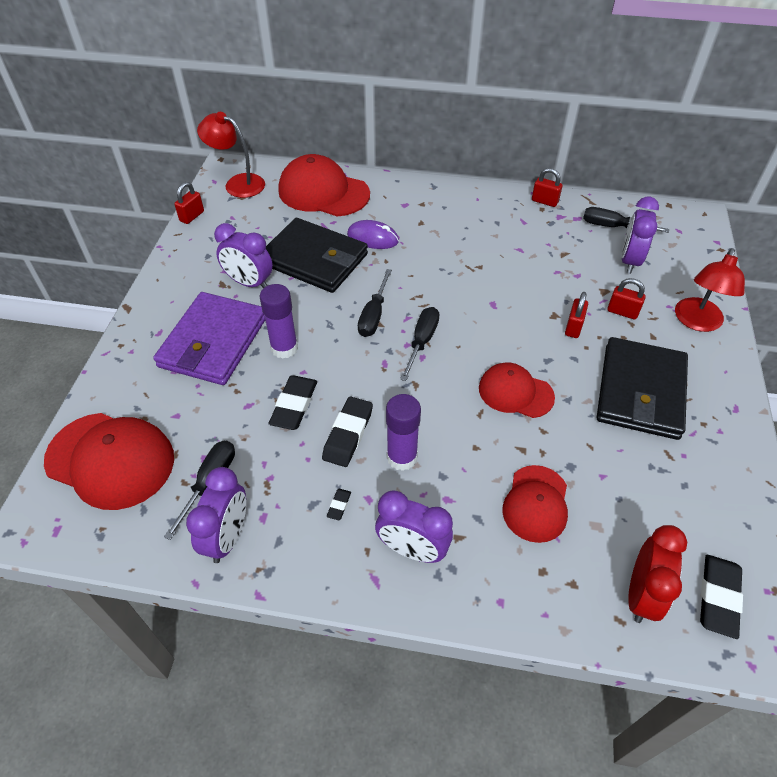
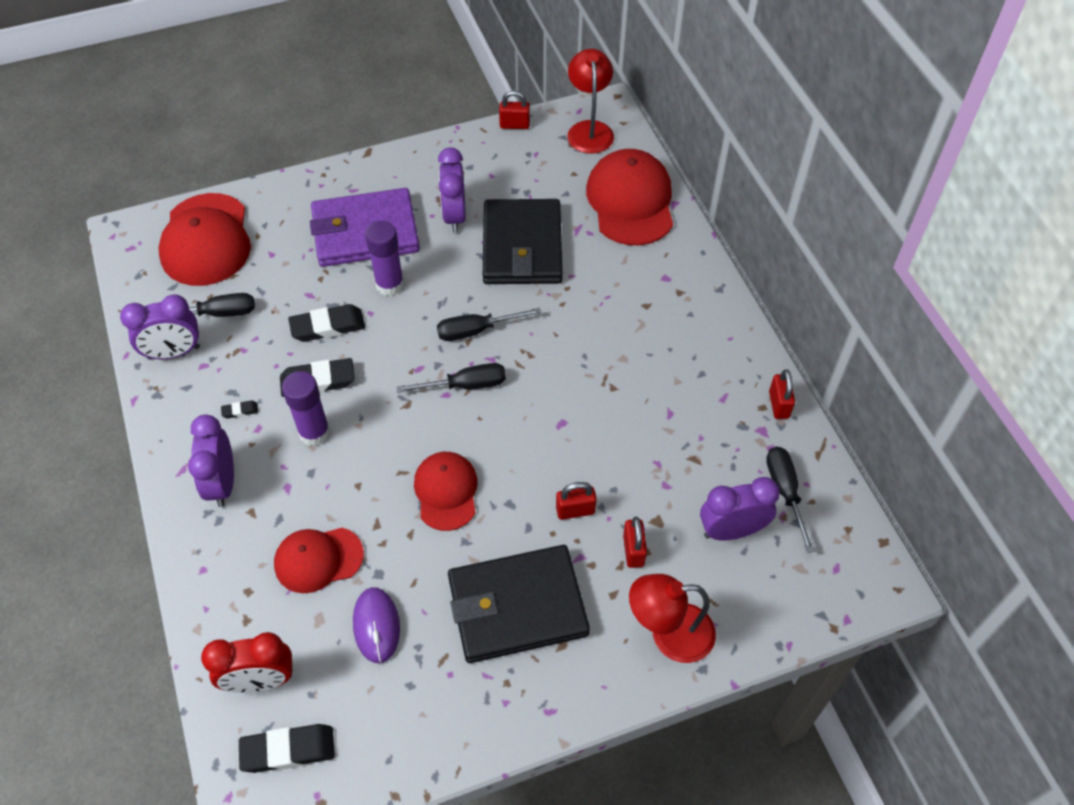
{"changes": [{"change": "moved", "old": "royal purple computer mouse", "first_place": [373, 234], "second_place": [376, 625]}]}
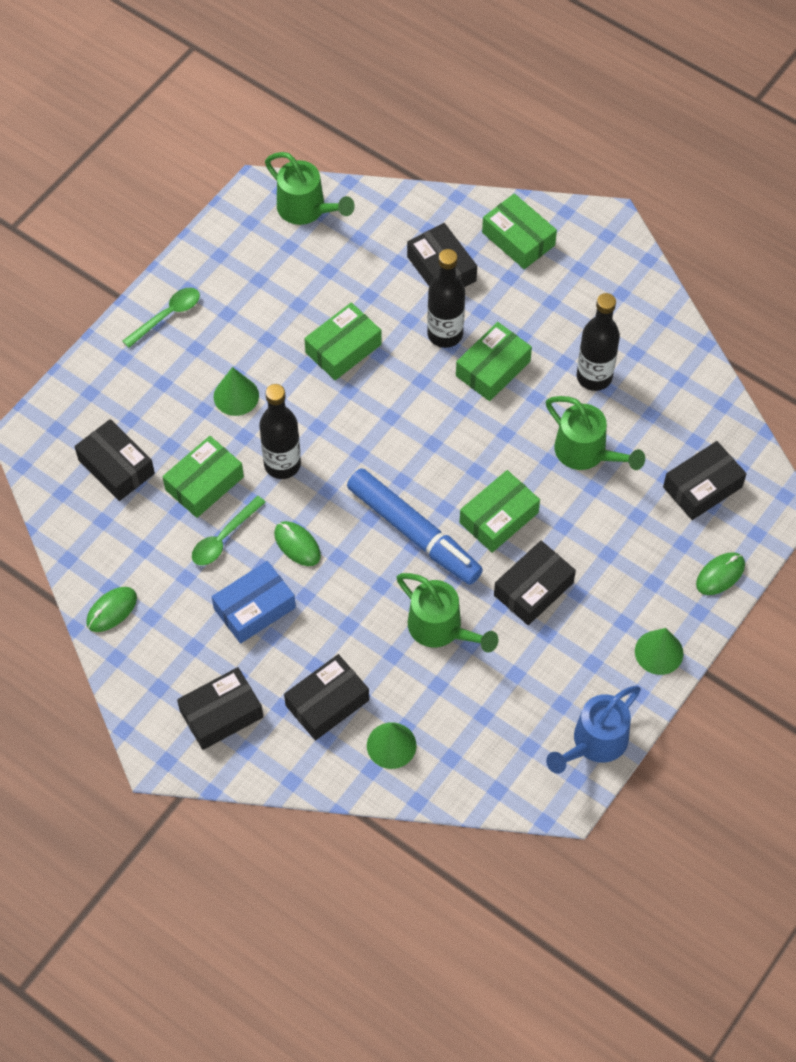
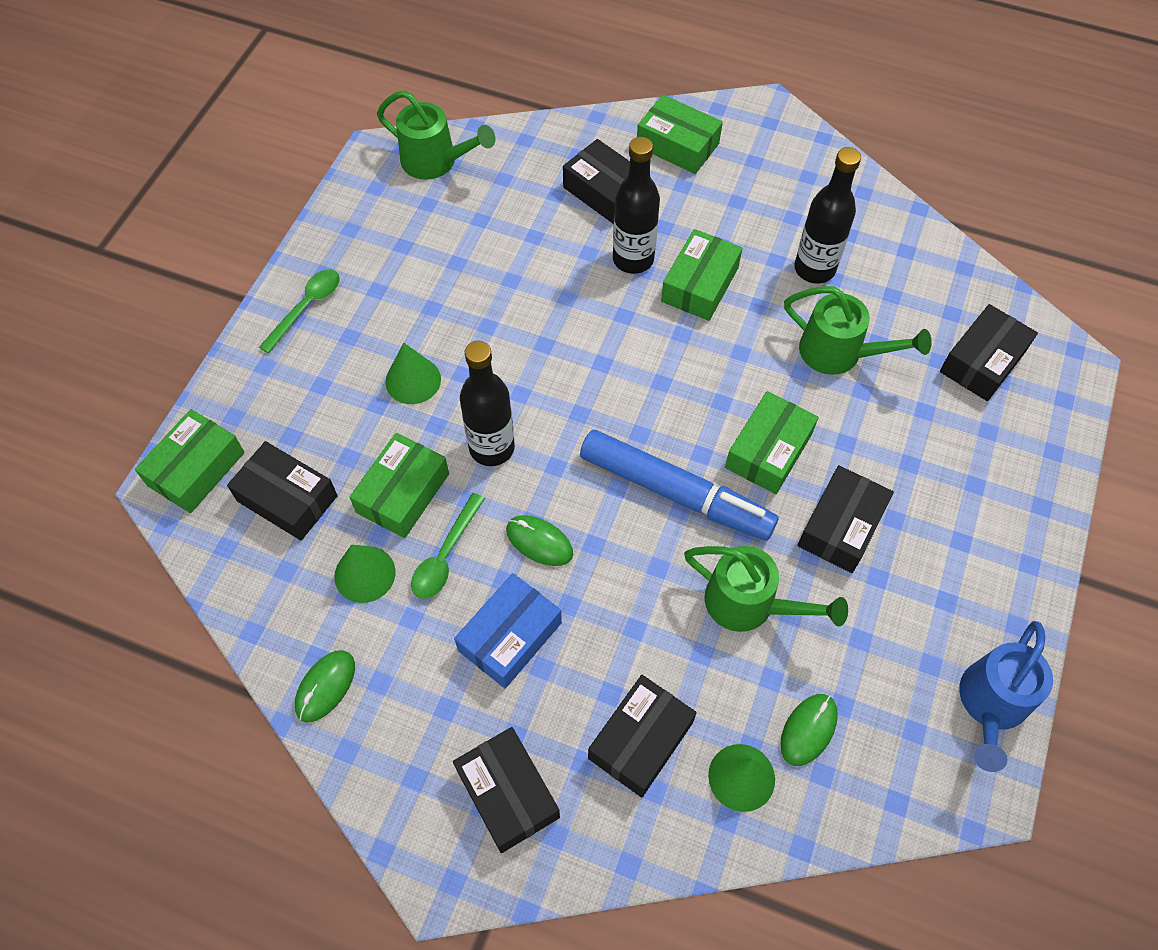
{"changes": [{"change": "moved", "old": "green parcel", "first_place": [343, 341], "second_place": [190, 461]}, {"change": "moved", "old": "green solid cone", "first_place": [659, 651], "second_place": [365, 574]}, {"change": "moved", "old": "green computer mouse", "first_place": [720, 573], "second_place": [809, 730]}, {"change": "turned", "old": "jet-black parcel", "first_place": [220, 708], "second_place": [506, 790], "degrees": -75}]}
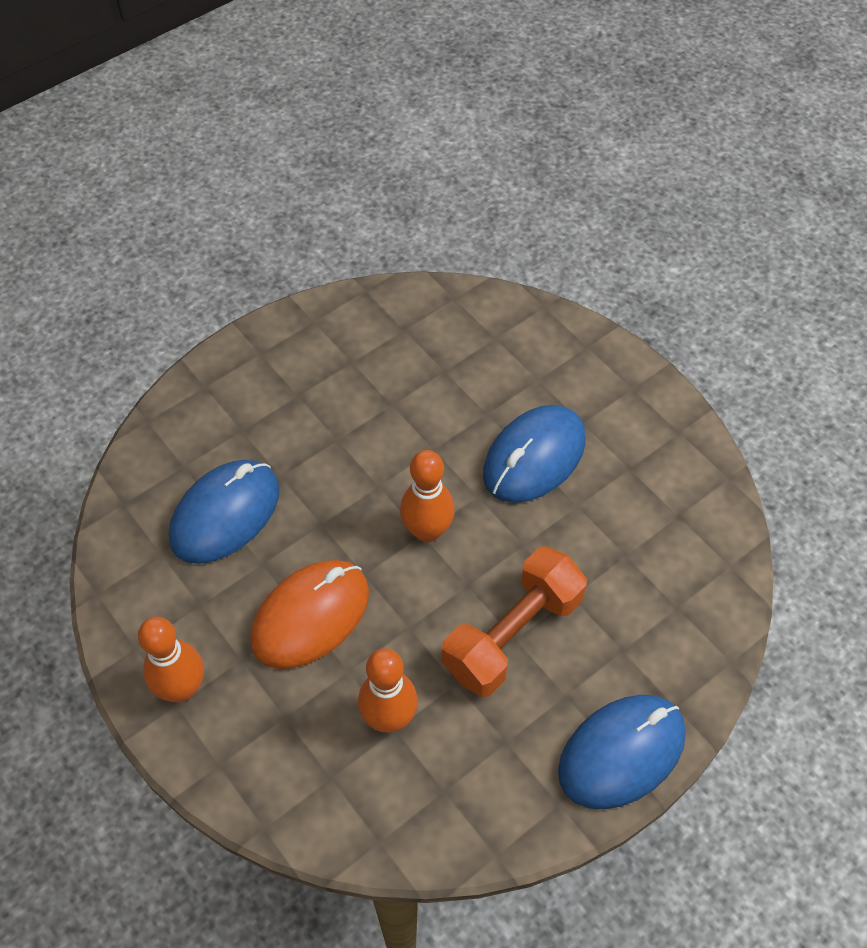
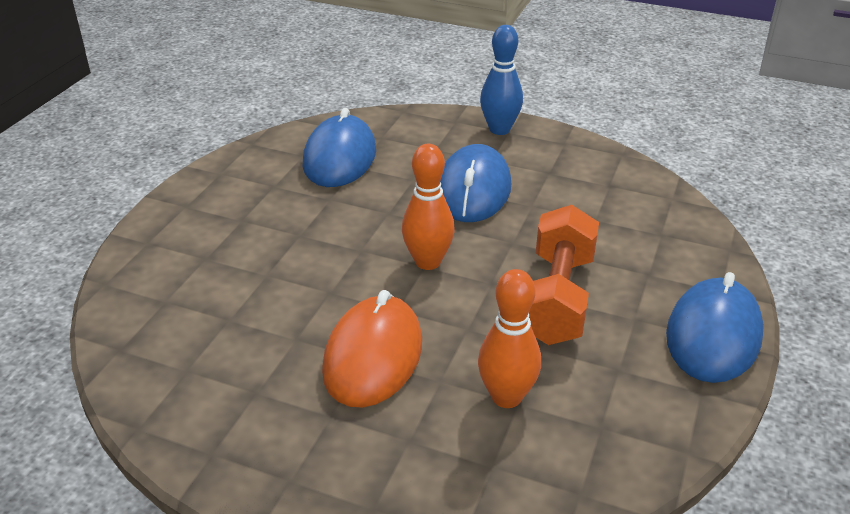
{"changes": [{"change": "removed", "old": "orange bowling pin", "first_place": [171, 659]}, {"change": "added", "new": "blue bowling pin", "second_place": [501, 80]}, {"change": "moved", "old": "blue computer mouse", "first_place": [224, 512], "second_place": [339, 147]}]}
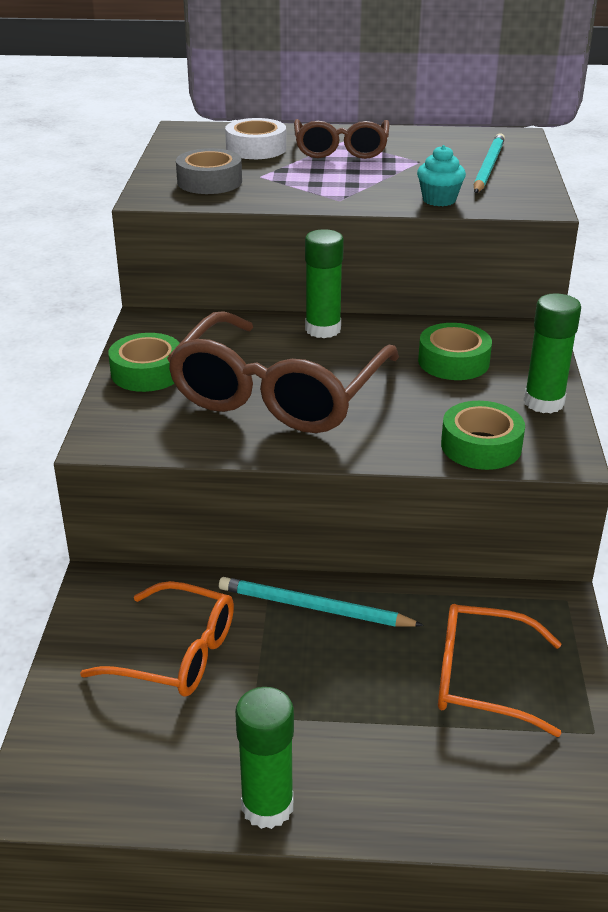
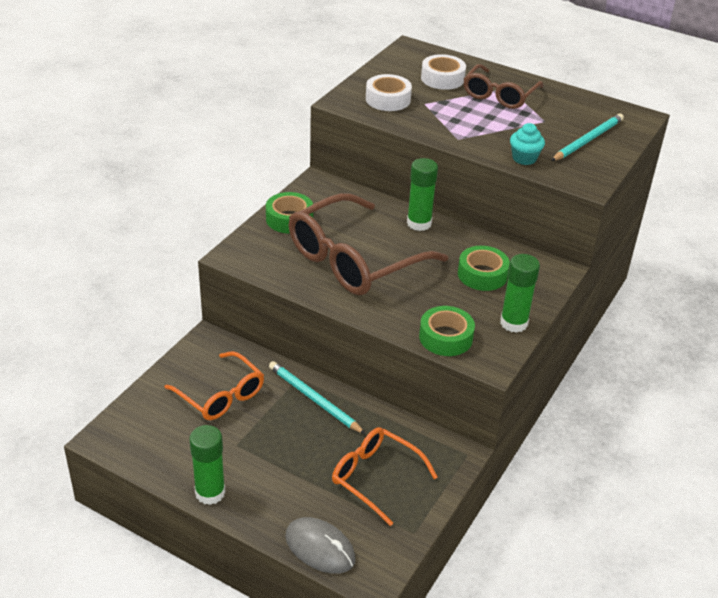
{"changes": [{"change": "added", "new": "gray computer mouse", "second_place": [320, 545]}, {"change": "recoloured", "old": "gray sticky tape", "new": "white sticky tape", "first_place": [209, 171], "second_place": [389, 92]}]}
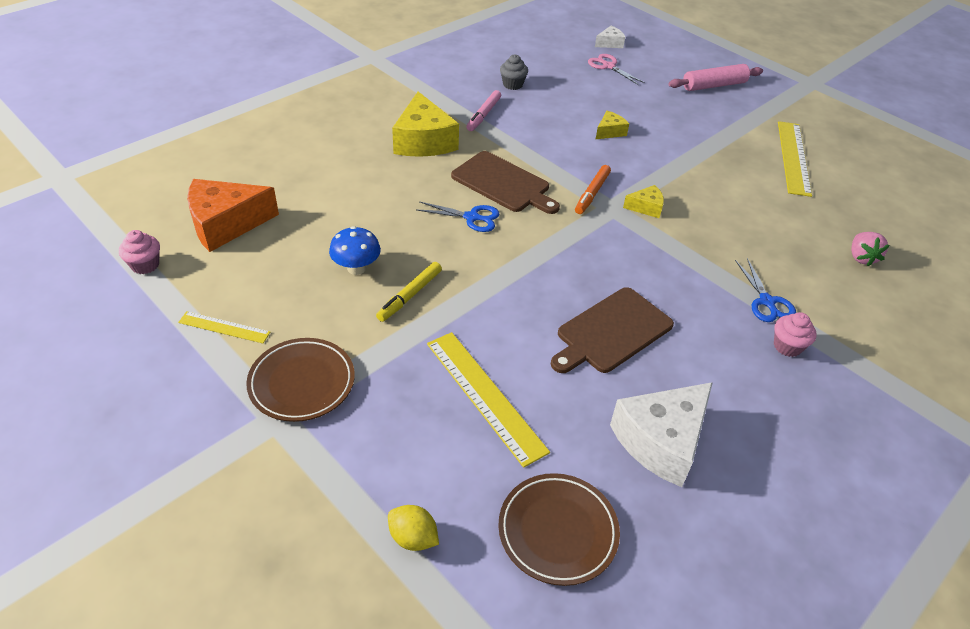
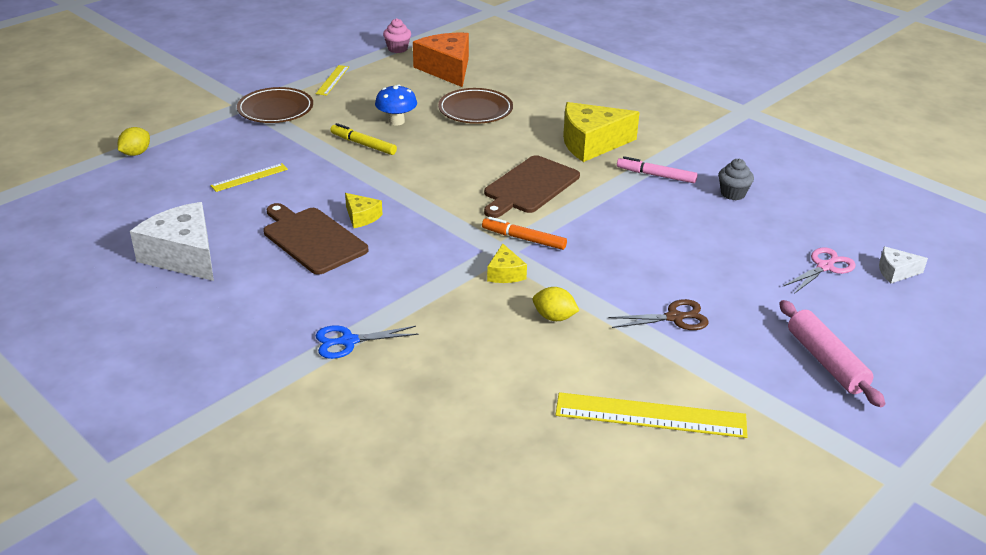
{"changes": [{"change": "removed", "old": "blue scissors", "first_place": [458, 216]}, {"change": "removed", "old": "rosy cupcake", "first_place": [795, 334]}, {"change": "removed", "old": "rosy strawberry", "first_place": [870, 249]}, {"change": "added", "new": "yellow toy lemon", "second_place": [556, 304]}, {"change": "added", "new": "dark brown scissors", "second_place": [658, 314]}, {"change": "moved", "old": "dark brown dinner plate", "first_place": [559, 529], "second_place": [475, 106]}, {"change": "moved", "old": "yellow piece of cheese", "first_place": [612, 125], "second_place": [364, 210]}, {"change": "turned", "old": "white piece of cheese", "first_place": [610, 37], "second_place": [903, 264], "degrees": 120}, {"change": "resized", "old": "yellow ruler", "first_place": [488, 400], "second_place": [249, 177], "factor": 0.55}]}
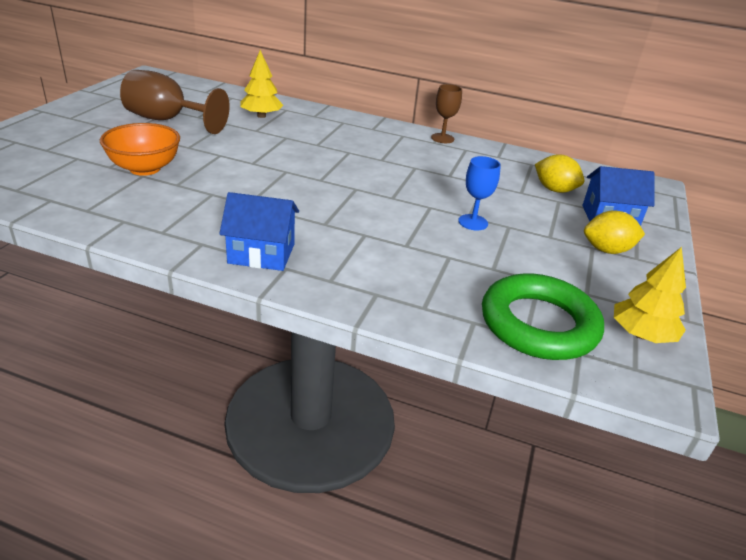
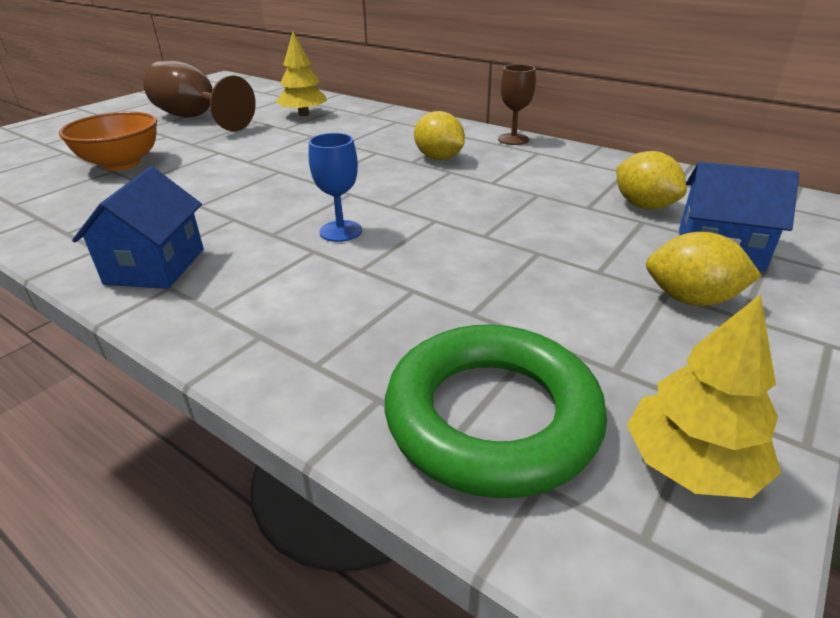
{"changes": [{"change": "added", "new": "yellow toy lemon", "second_place": [439, 135]}, {"change": "moved", "old": "blue goblet", "first_place": [479, 193], "second_place": [335, 187]}, {"change": "turned", "old": "blue toy house", "first_place": [259, 231], "second_place": [138, 227], "degrees": 75}]}
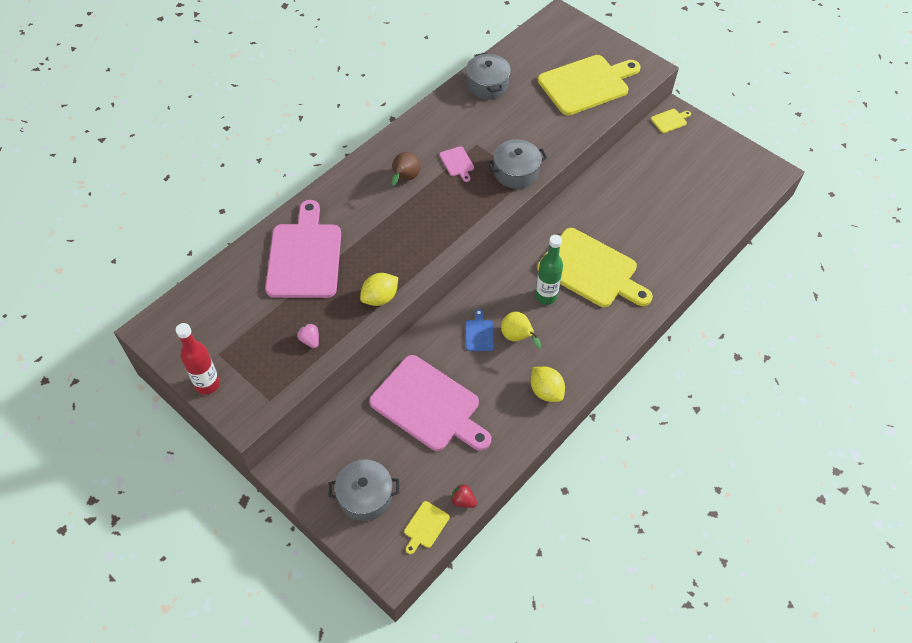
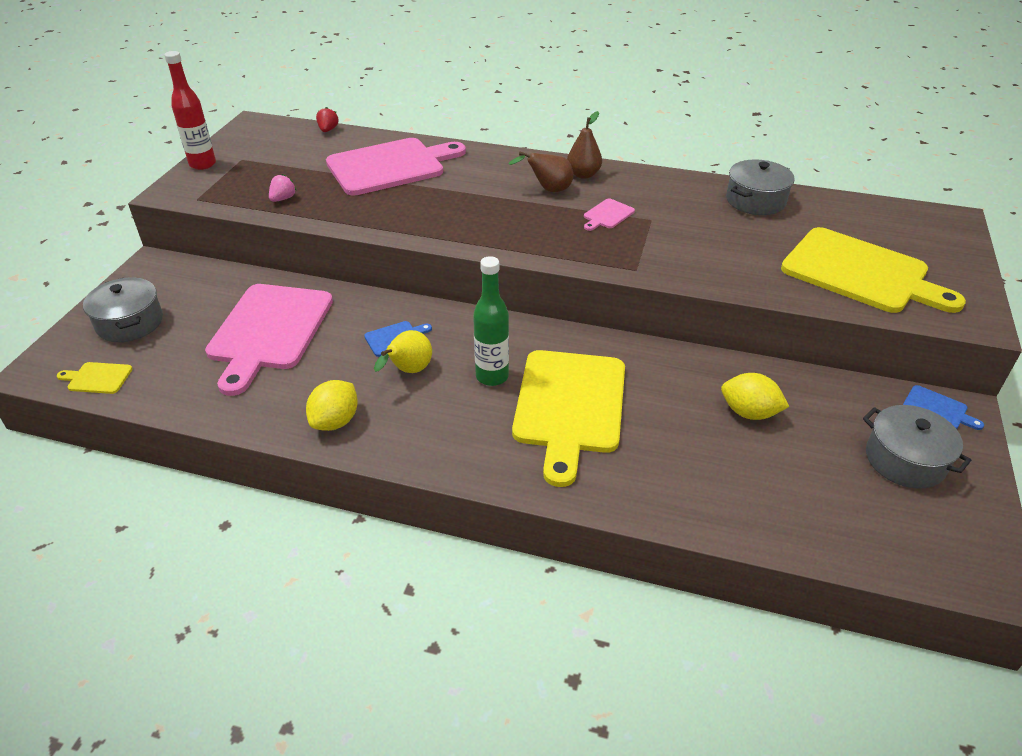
{"changes": [{"change": "added", "new": "dark brown pear fruit", "second_place": [584, 145]}, {"change": "moved", "old": "yellow toy lemon", "first_place": [379, 289], "second_place": [755, 396]}, {"change": "moved", "old": "red strawberry", "first_place": [464, 496], "second_place": [327, 119]}, {"change": "moved", "old": "gray pot", "first_place": [517, 164], "second_place": [917, 447]}, {"change": "recoloured", "old": "yellow cutting board", "new": "blue cutting board", "first_place": [671, 121], "second_place": [943, 407]}]}
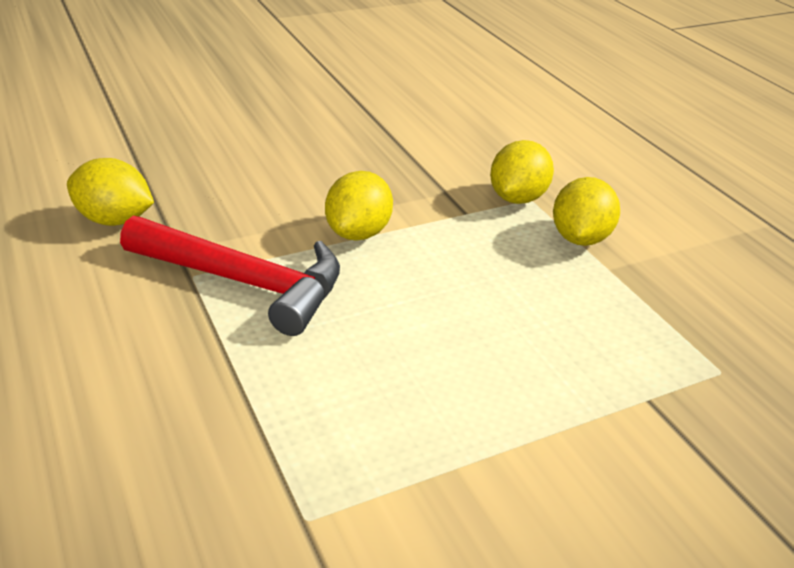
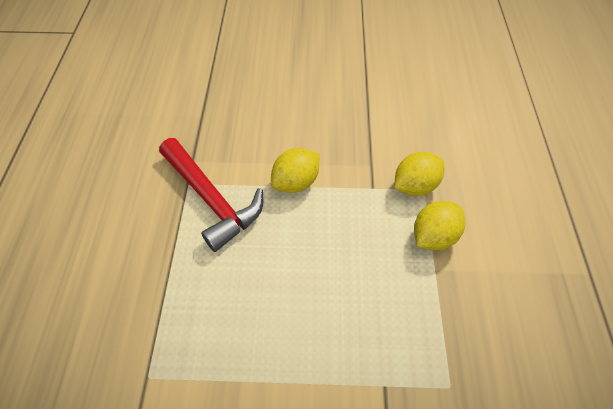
{"changes": [{"change": "removed", "old": "yellow toy lemon", "first_place": [110, 192]}]}
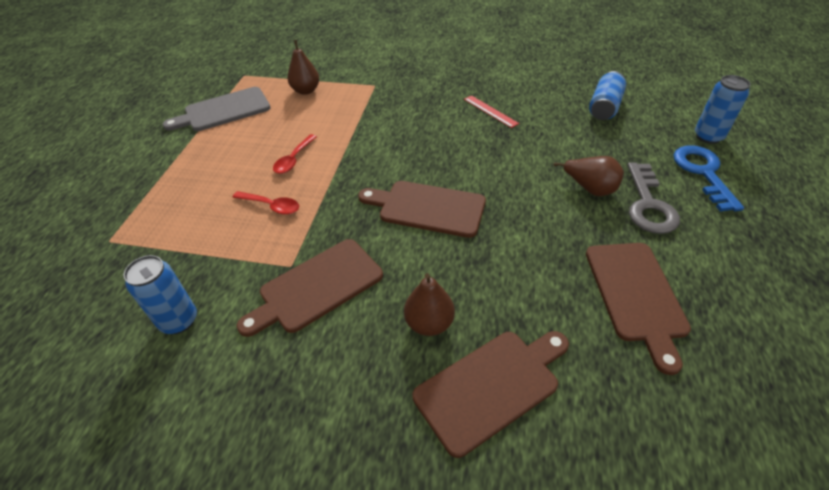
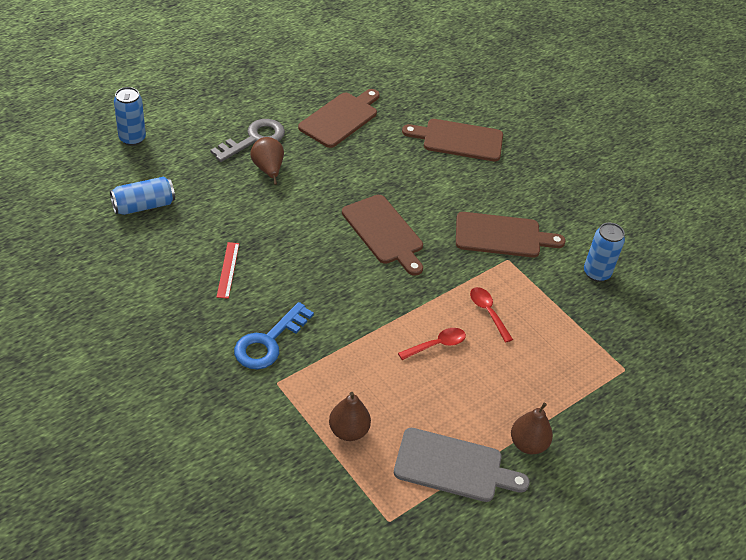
{"changes": [{"change": "moved", "old": "dark brown pear fruit", "first_place": [429, 304], "second_place": [532, 428]}, {"change": "moved", "old": "blue key", "first_place": [708, 178], "second_place": [274, 336]}]}
